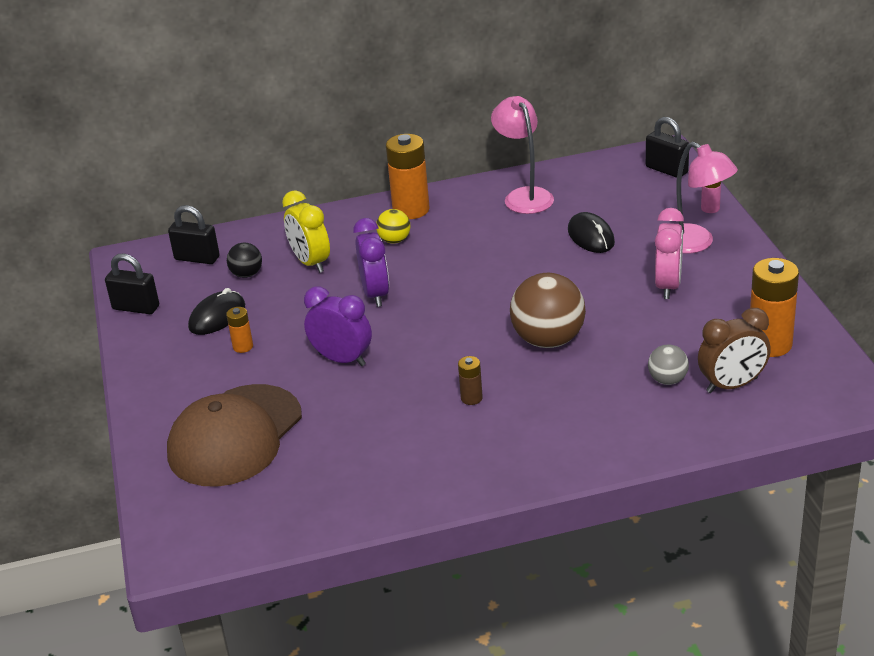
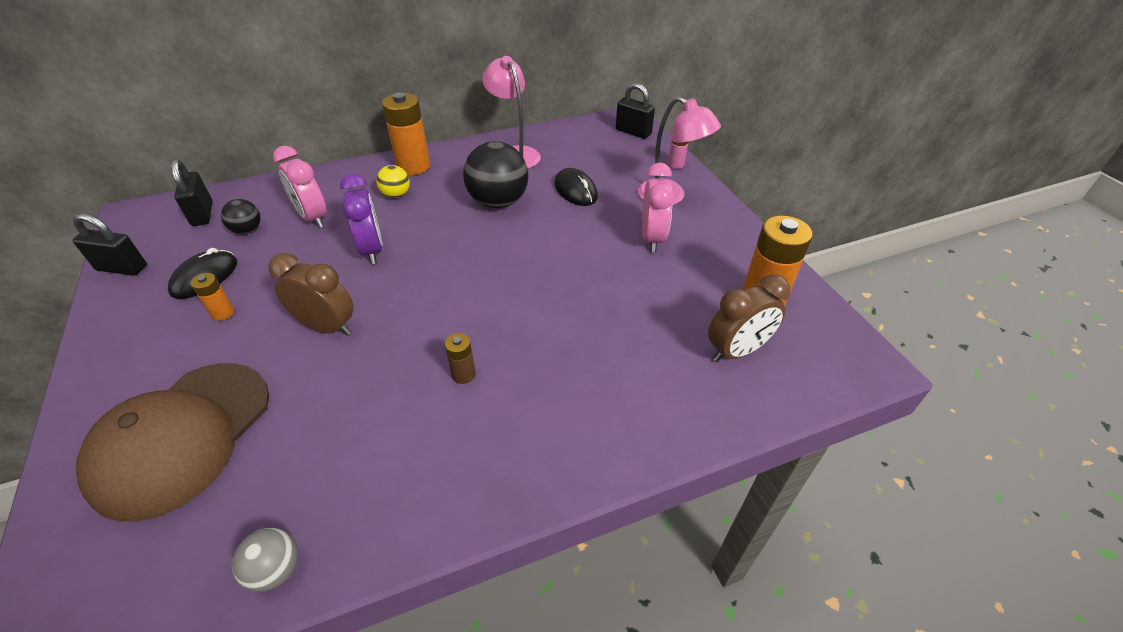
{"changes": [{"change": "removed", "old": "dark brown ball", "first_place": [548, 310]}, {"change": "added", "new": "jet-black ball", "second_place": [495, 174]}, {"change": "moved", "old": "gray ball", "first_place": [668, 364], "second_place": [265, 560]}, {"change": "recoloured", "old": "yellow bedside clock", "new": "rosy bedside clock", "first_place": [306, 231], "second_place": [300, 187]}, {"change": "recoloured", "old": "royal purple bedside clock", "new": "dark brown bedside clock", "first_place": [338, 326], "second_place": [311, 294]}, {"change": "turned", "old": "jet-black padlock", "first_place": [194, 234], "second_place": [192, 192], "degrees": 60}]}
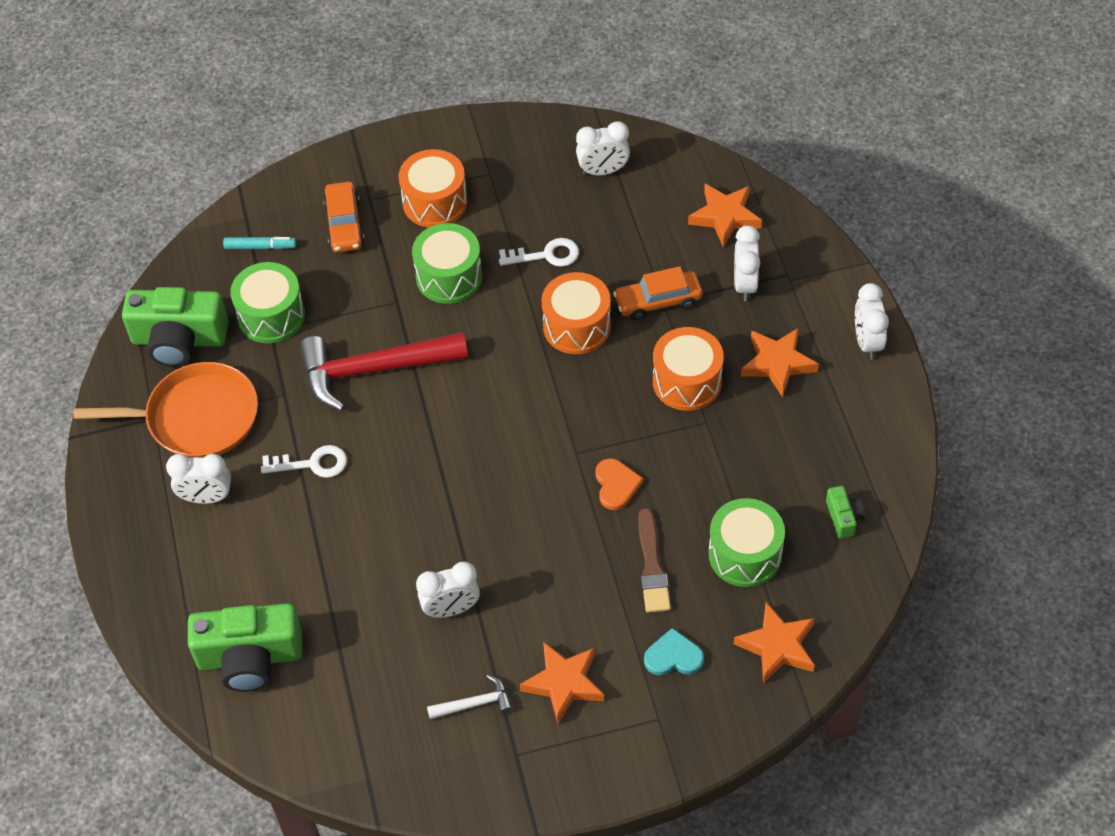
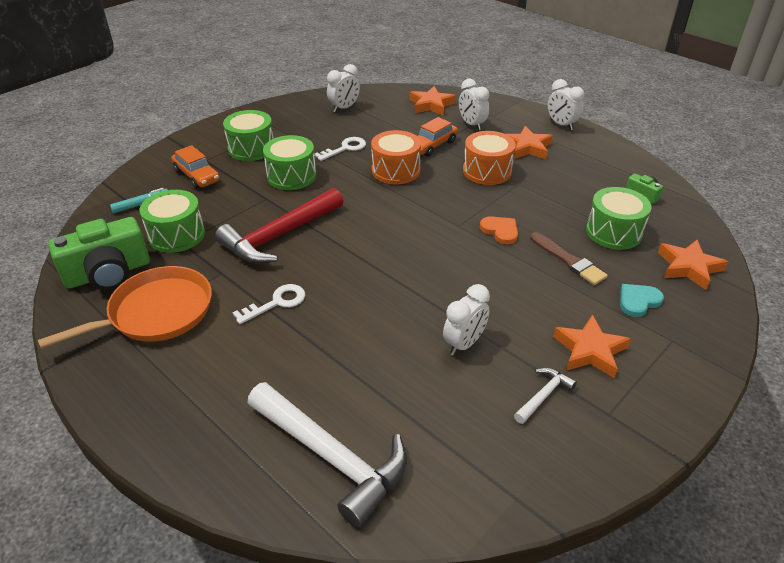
{"changes": [{"change": "removed", "old": "white bedside clock", "first_place": [198, 479]}, {"change": "replaced", "old": "green compact camera", "new": "white hammer", "first_place": [245, 647], "second_place": [327, 455]}, {"change": "recoloured", "old": "orange snare drum", "new": "green snare drum", "first_place": [433, 188], "second_place": [248, 135]}]}
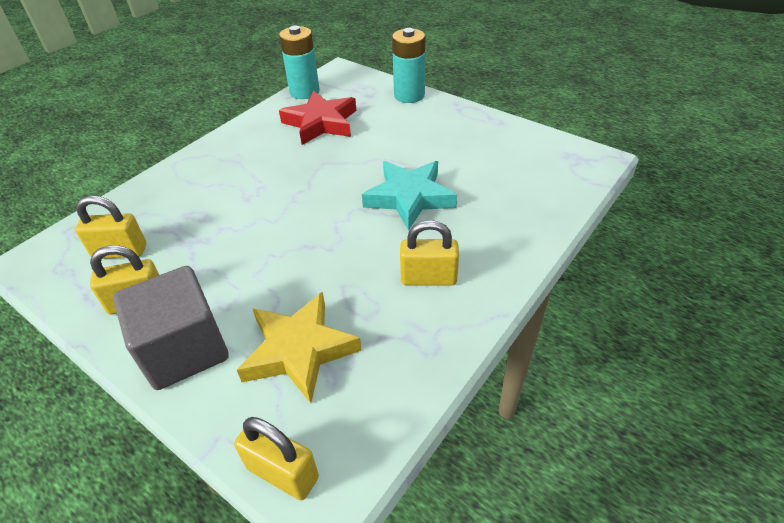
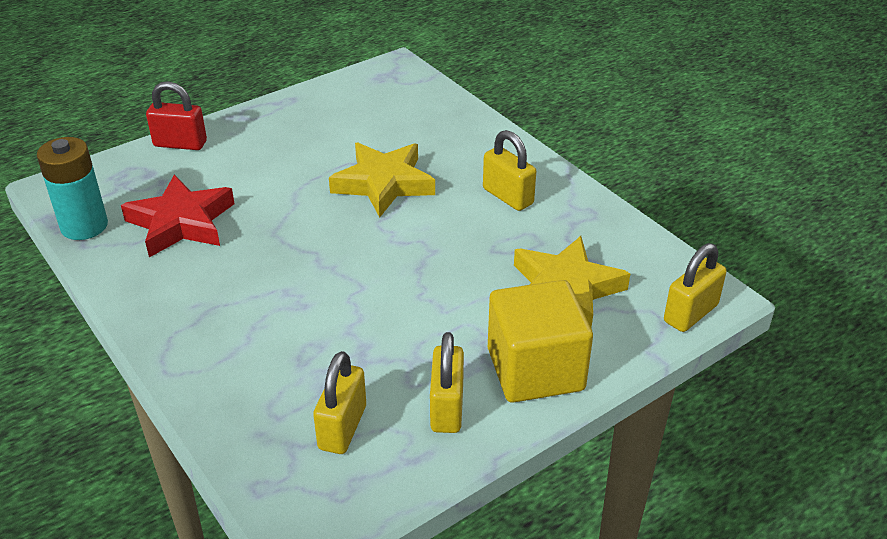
{"changes": [{"change": "replaced", "old": "teal AA battery", "new": "red padlock", "first_place": [408, 65], "second_place": [176, 115]}, {"change": "recoloured", "old": "gray block", "new": "yellow block", "first_place": [171, 328], "second_place": [540, 341]}, {"change": "recoloured", "old": "teal five-pointed star", "new": "yellow five-pointed star", "first_place": [409, 196], "second_place": [382, 179]}, {"change": "turned", "old": "yellow padlock", "first_place": [429, 252], "second_place": [509, 170], "degrees": -60}]}
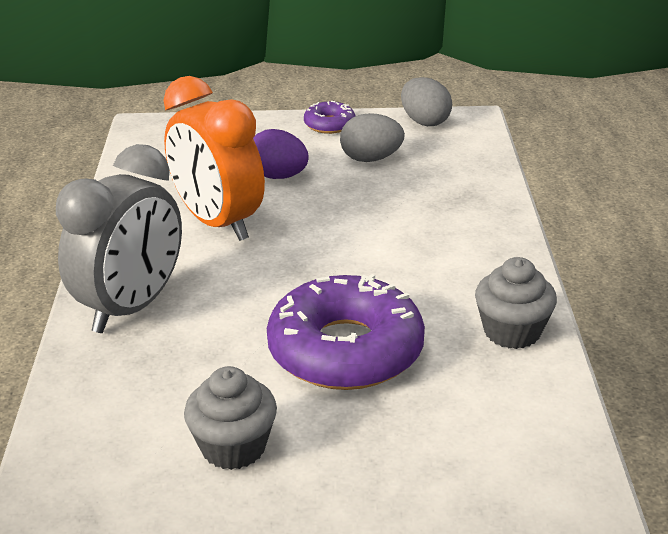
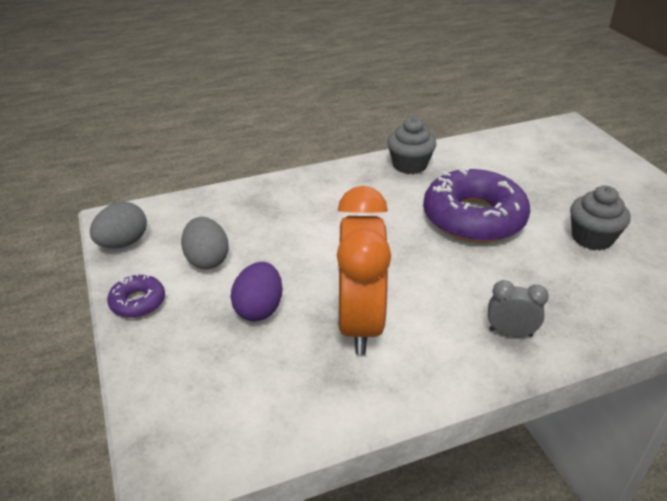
{"changes": [{"change": "turned", "old": "orange bedside clock", "first_place": [214, 158], "second_place": [364, 270], "degrees": 150}, {"change": "resized", "old": "gray bedside clock", "first_place": [119, 238], "second_place": [518, 308], "factor": 0.46}]}
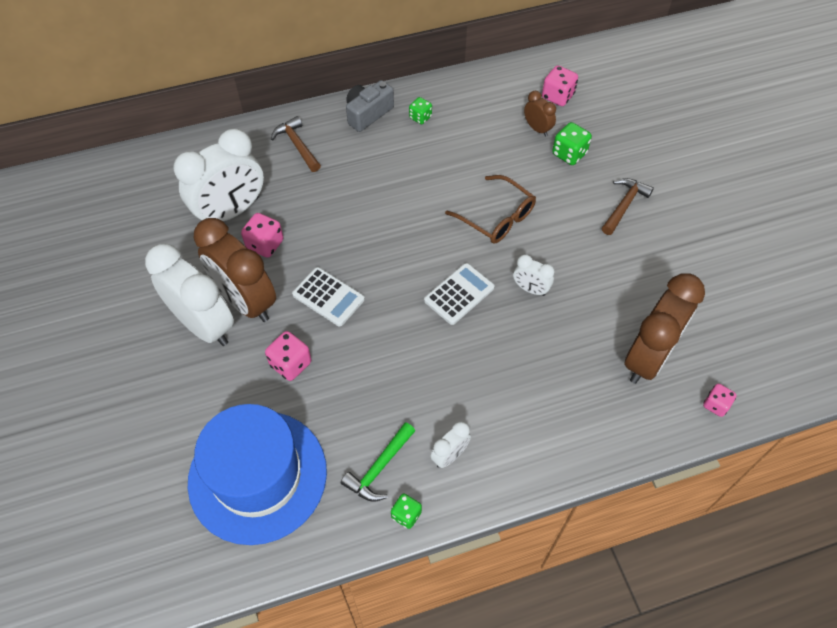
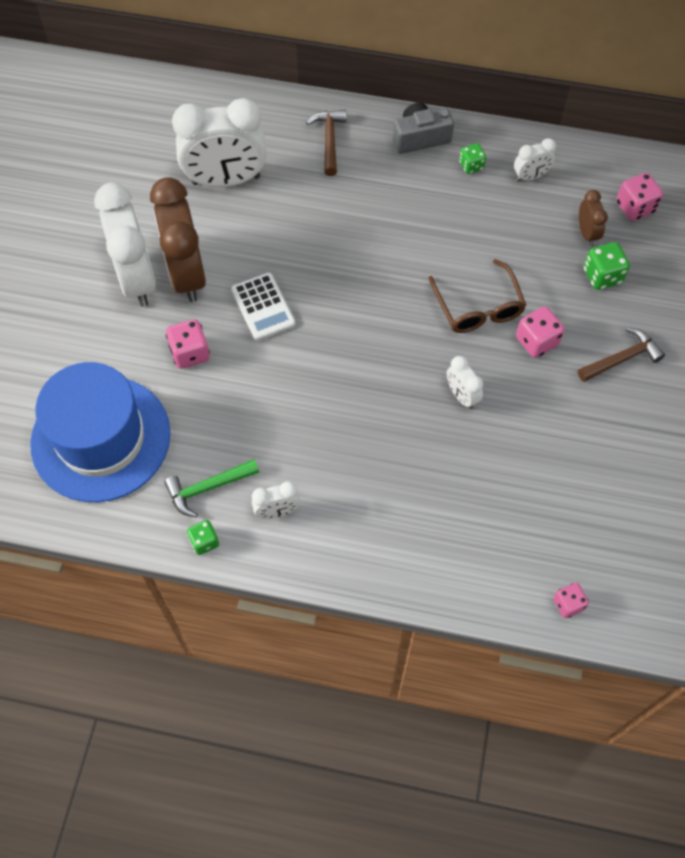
{"changes": [{"change": "removed", "old": "white pocket calculator", "first_place": [459, 294]}, {"change": "removed", "old": "dark brown bedside clock", "first_place": [664, 328]}, {"change": "added", "new": "white bedside clock", "second_place": [535, 160]}, {"change": "moved", "old": "rosy die", "first_place": [262, 235], "second_place": [540, 332]}]}
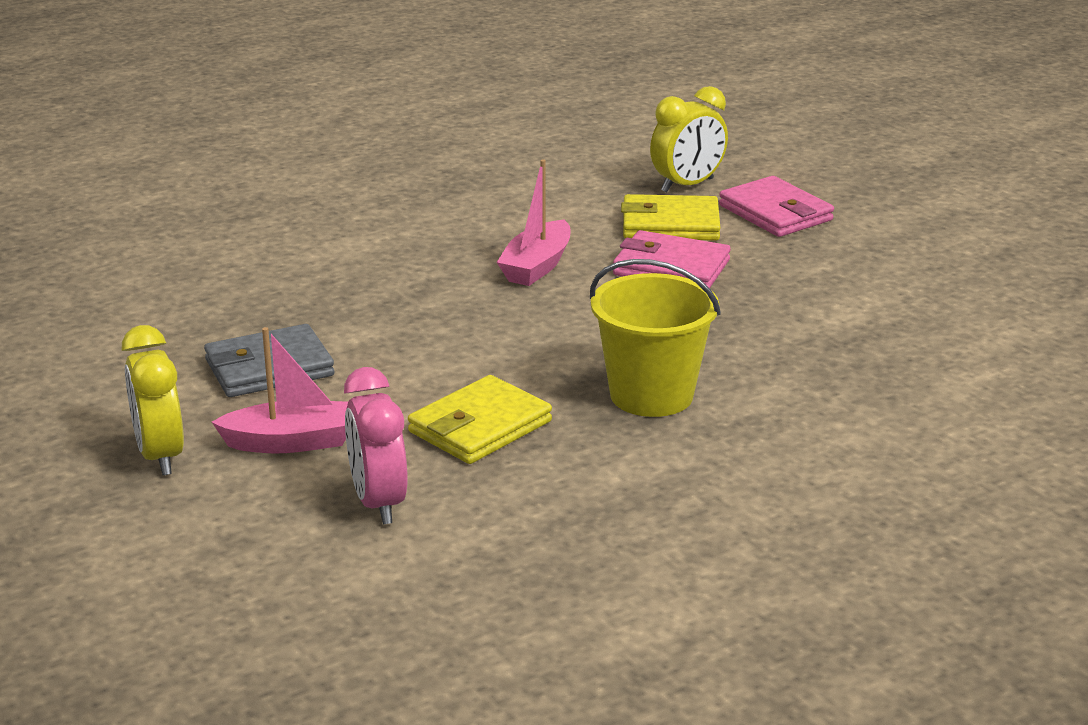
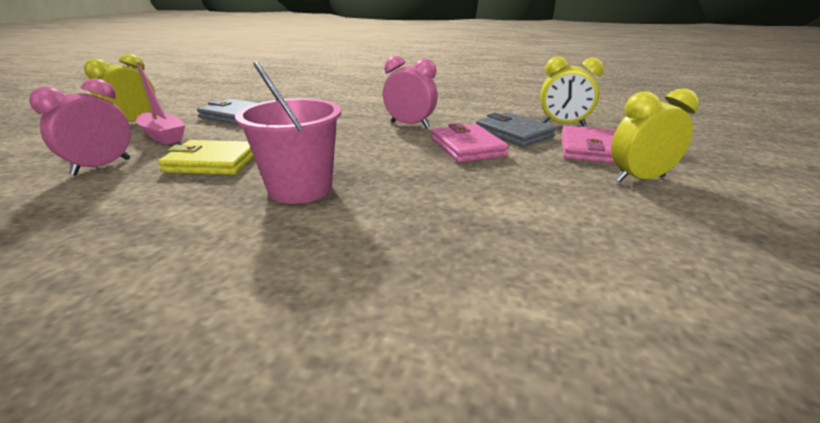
{"changes": [{"change": "added", "new": "yellow bedside clock", "second_place": [655, 135]}, {"change": "replaced", "old": "rosy boat", "new": "rosy bedside clock", "first_place": [533, 222], "second_place": [410, 92]}, {"change": "recoloured", "old": "yellow bucket", "new": "rosy bucket", "first_place": [655, 338], "second_place": [288, 132]}, {"change": "recoloured", "old": "yellow wallet", "new": "gray wallet", "first_place": [670, 217], "second_place": [516, 129]}]}
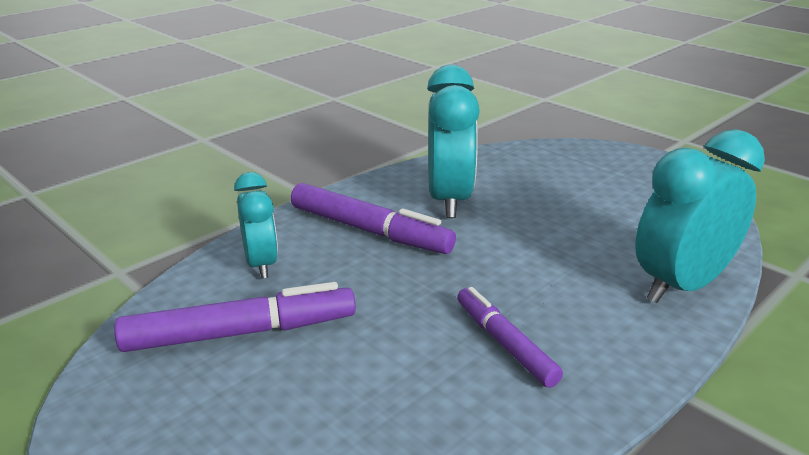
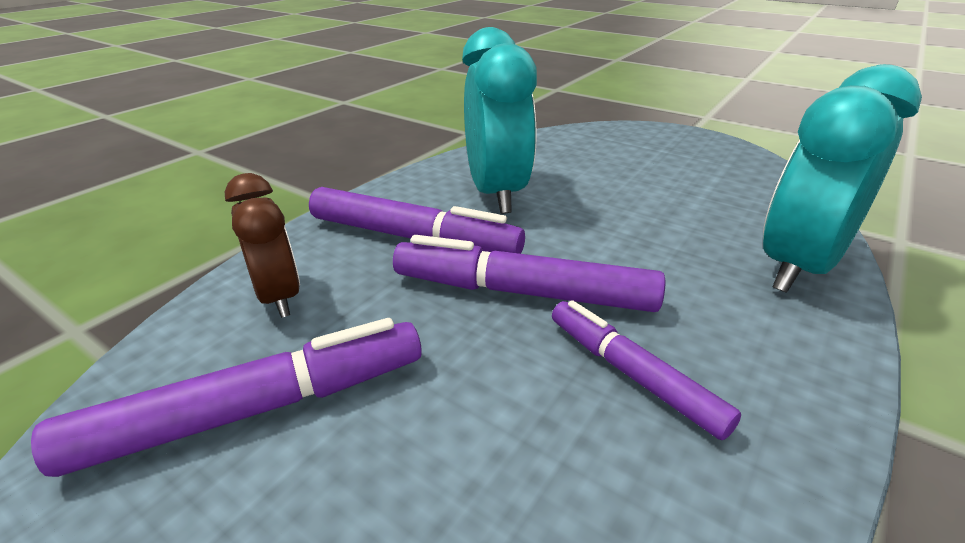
{"changes": [{"change": "added", "new": "royal purple marker", "second_place": [529, 273]}, {"change": "recoloured", "old": "teal bedside clock", "new": "dark brown bedside clock", "first_place": [256, 225], "second_place": [262, 245]}]}
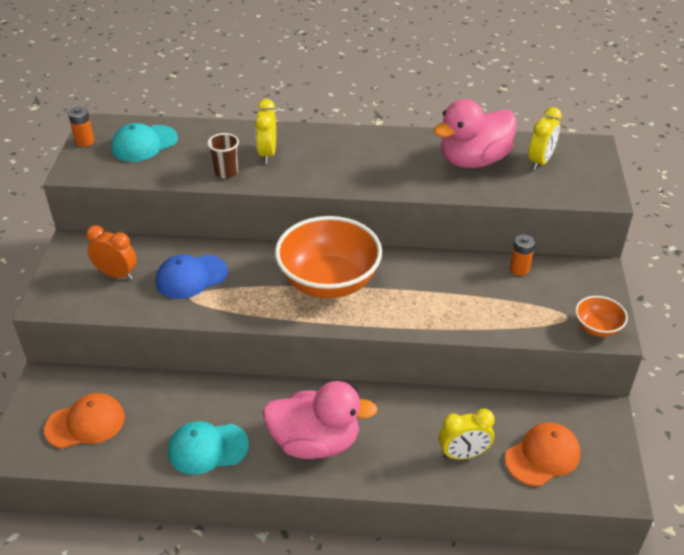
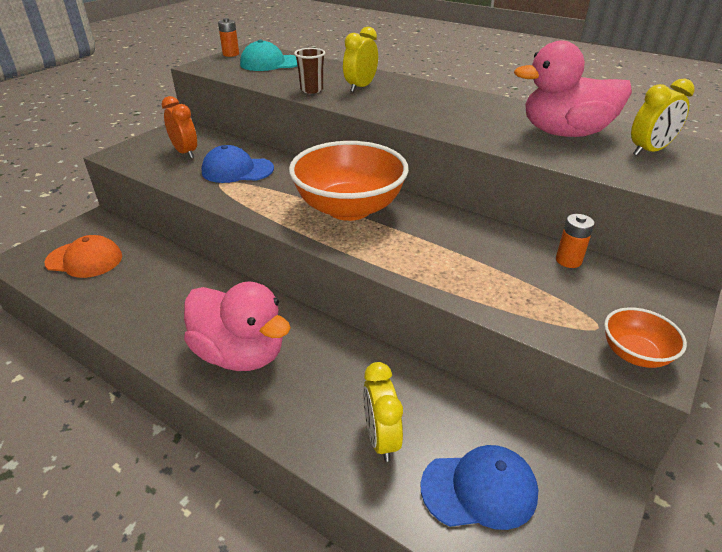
{"changes": [{"change": "removed", "old": "teal cap", "first_place": [208, 448]}, {"change": "recoloured", "old": "orange cap", "new": "blue cap", "first_place": [543, 454], "second_place": [479, 487]}, {"change": "turned", "old": "yellow bedside clock", "first_place": [467, 434], "second_place": [383, 412], "degrees": 60}]}
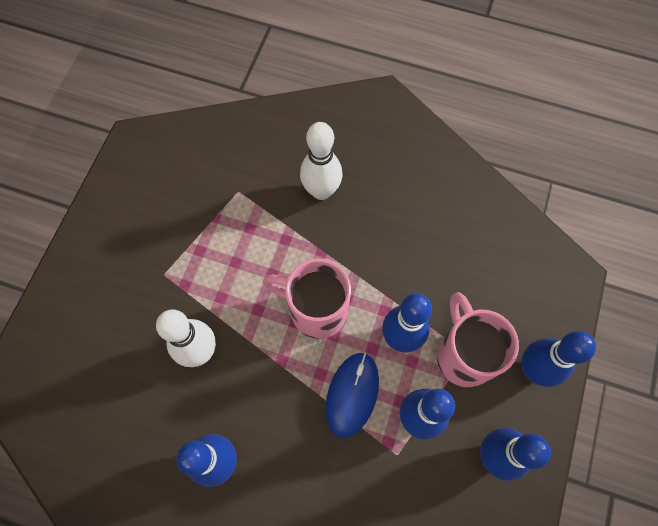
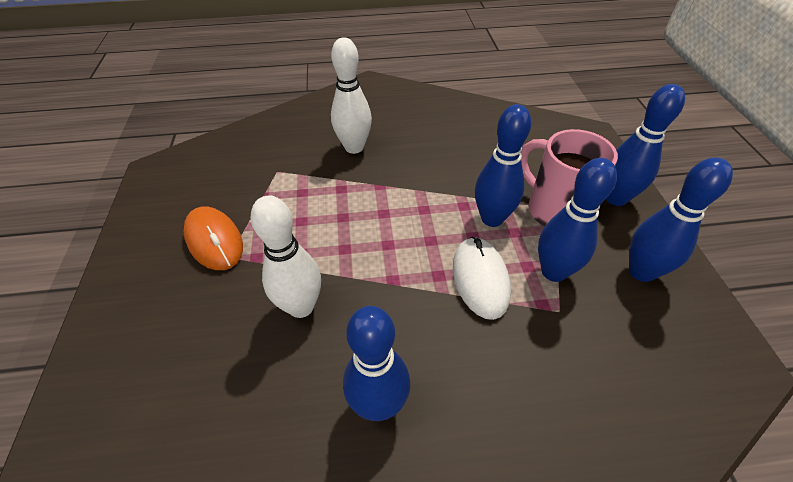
{"changes": [{"change": "removed", "old": "rosy tea mug", "first_place": [307, 299]}, {"change": "added", "new": "orange computer mouse", "second_place": [213, 238]}, {"change": "recoloured", "old": "blue computer mouse", "new": "white computer mouse", "first_place": [352, 395], "second_place": [482, 278]}]}
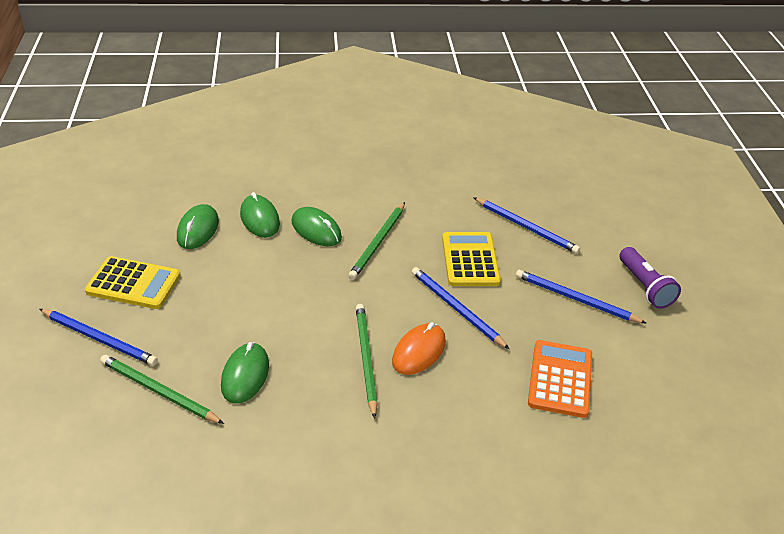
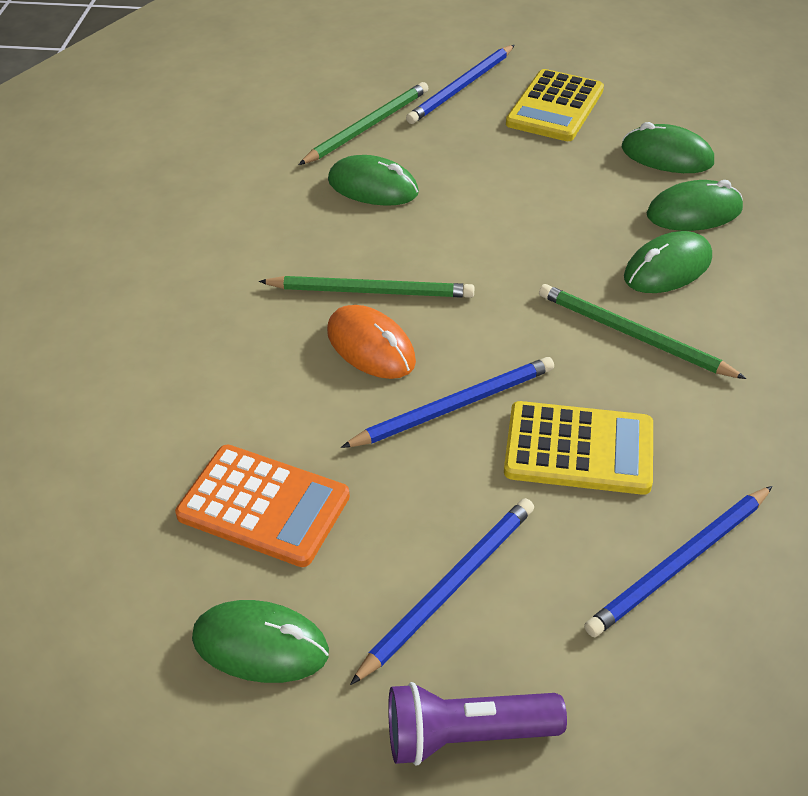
{"changes": [{"change": "added", "new": "green computer mouse", "second_place": [260, 641]}]}
